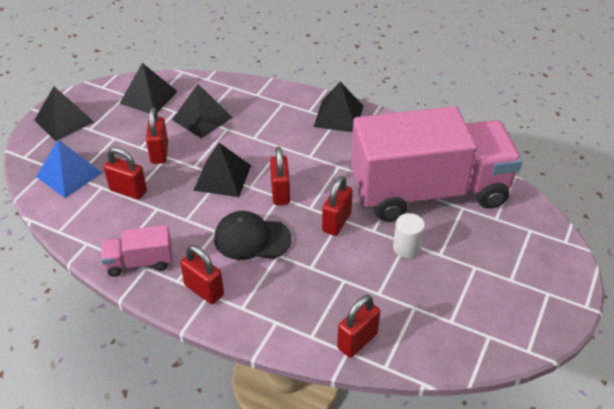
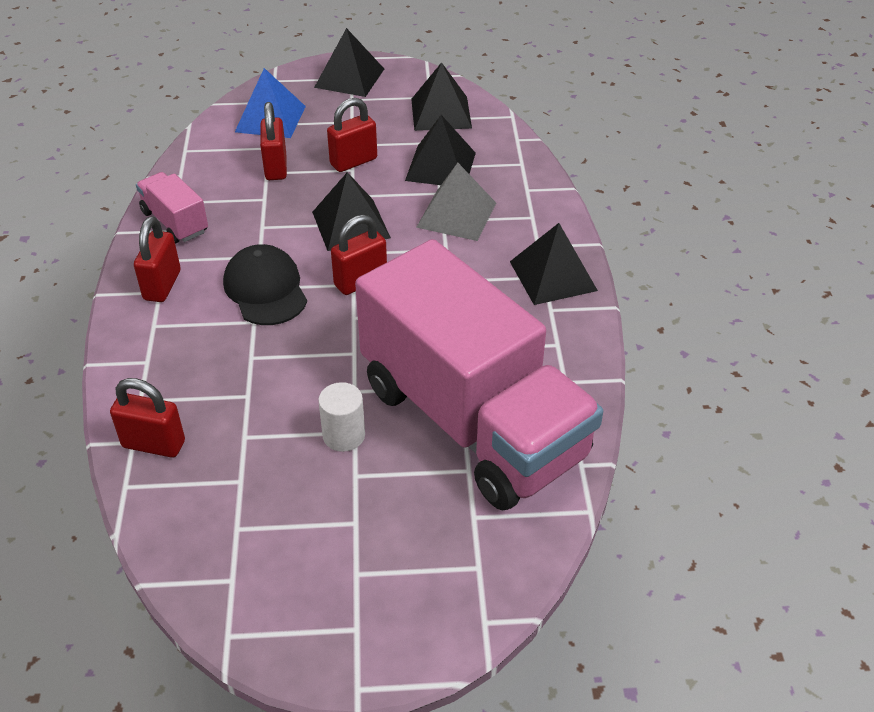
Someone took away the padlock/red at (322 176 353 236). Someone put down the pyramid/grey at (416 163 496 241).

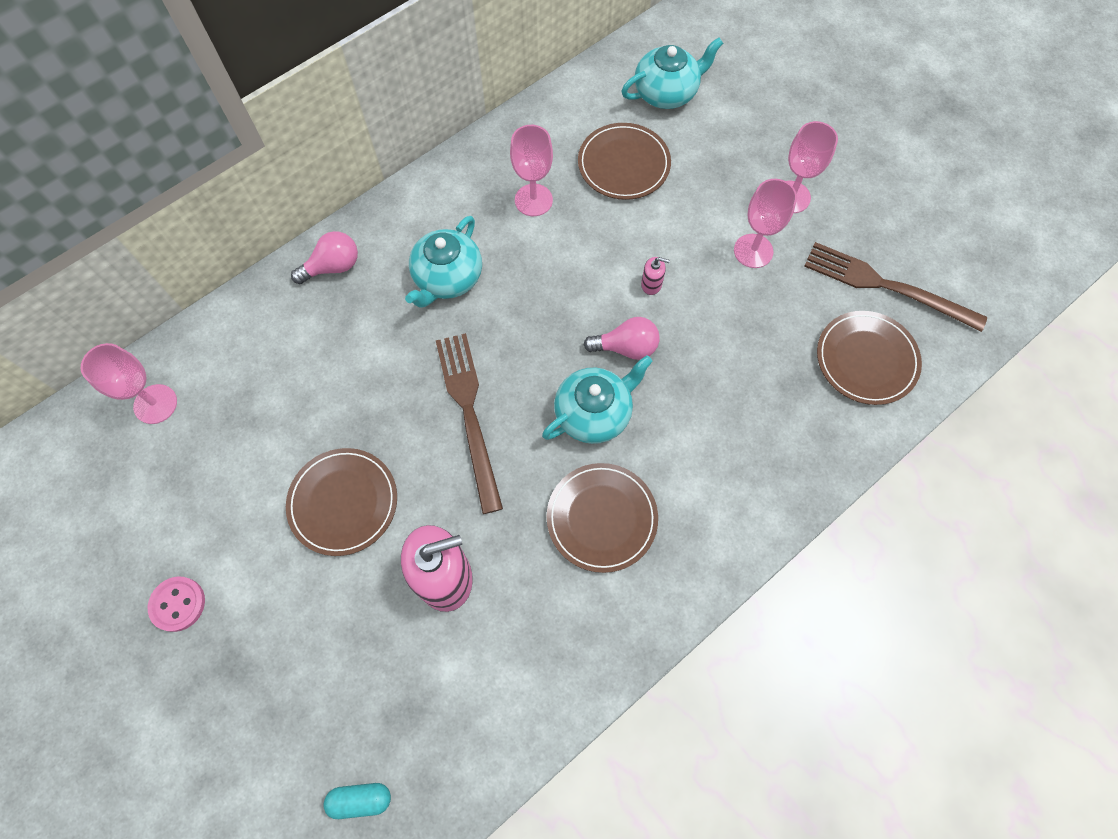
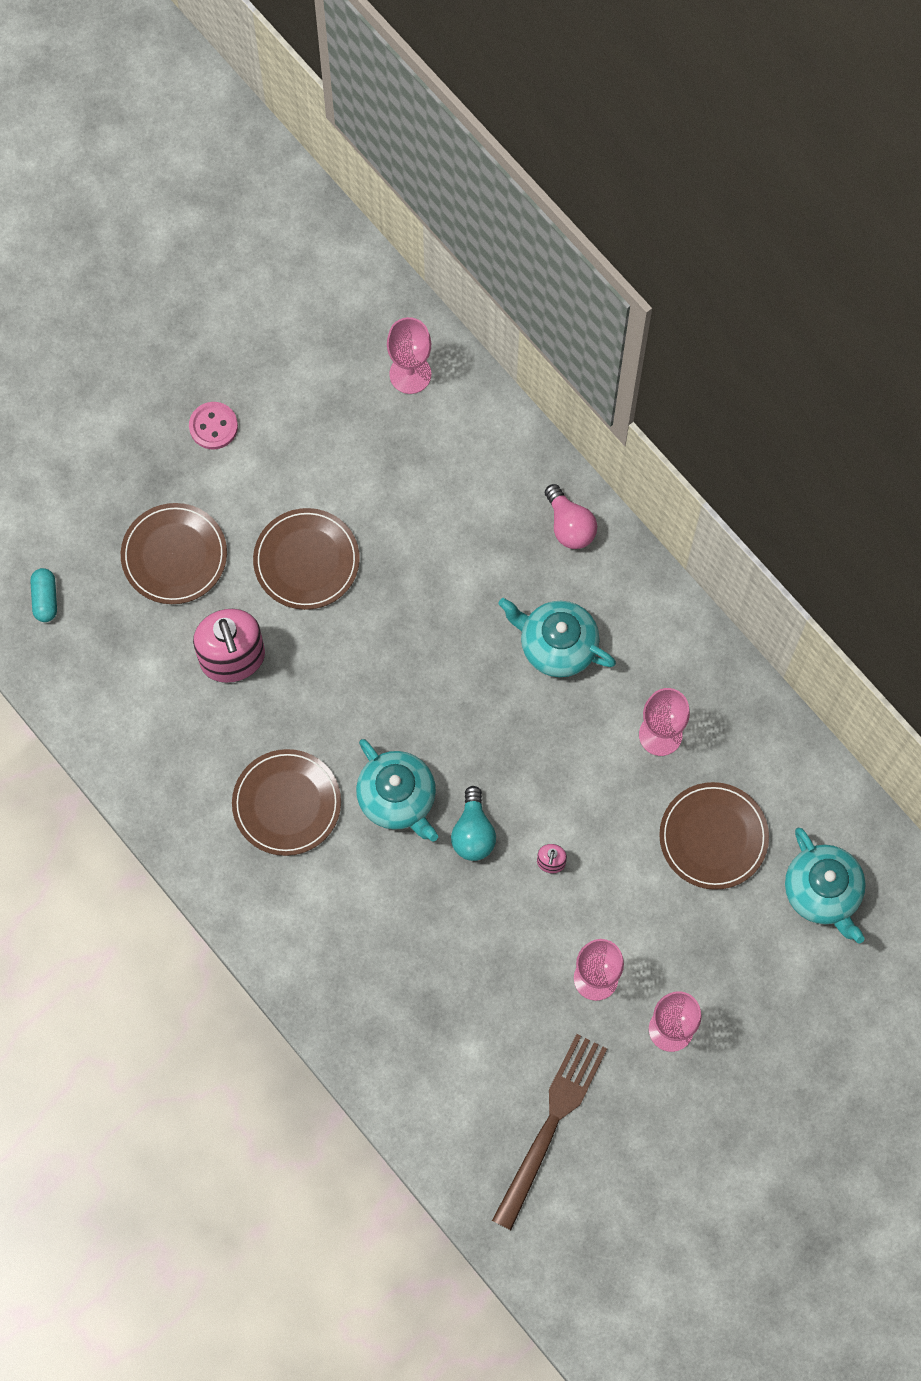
Someone took away the fork/brown at (436 333 503 514). Someone repainted the light bulb/pink at (584 317 660 360), which became the light bulb/turquoise at (451 786 496 861). Someone carried the plate/brown from (817 311 922 405) to (121 503 227 604).

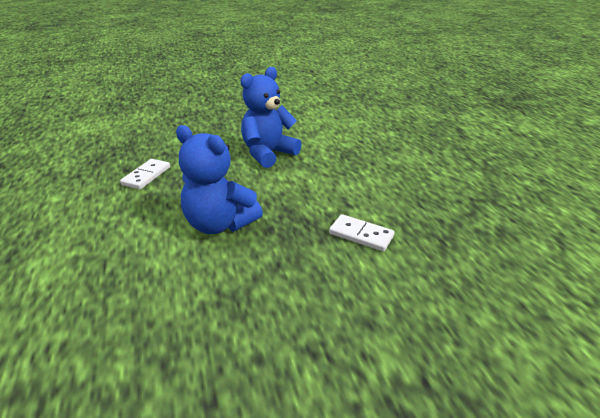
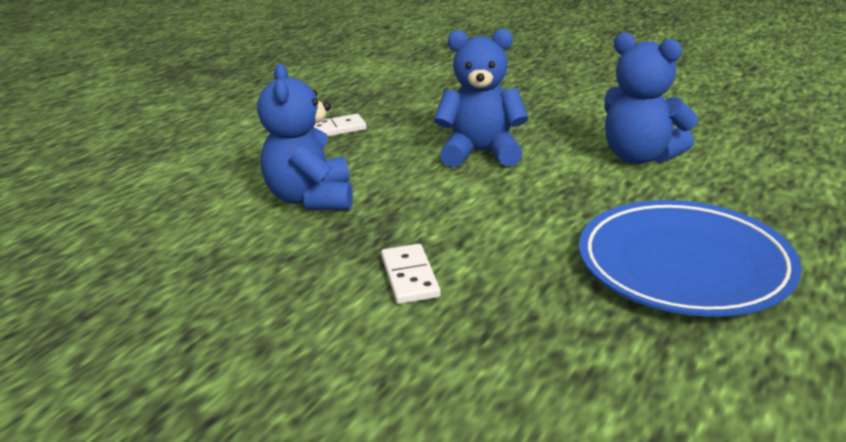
Someone put down the plate/blue at (579 200 802 317). Someone put down the teddy bear/blue at (604 33 698 164).

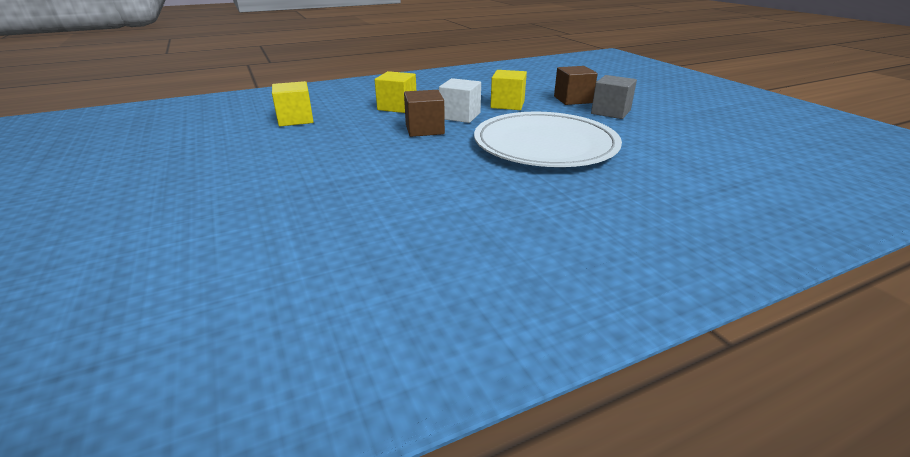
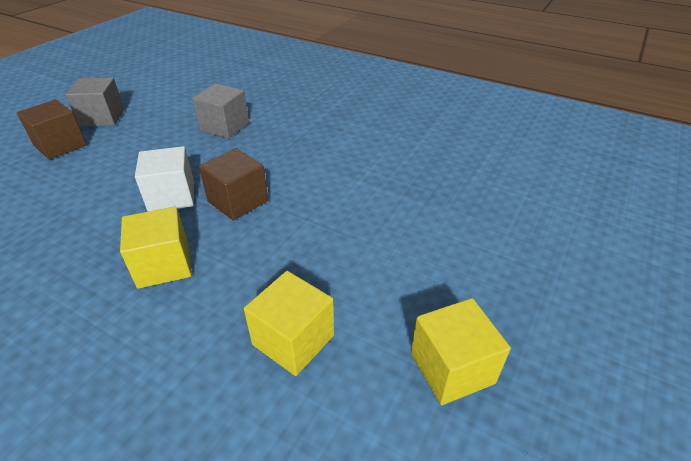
Someone swapped the plate/white at (474 112 622 167) for the cube/grey at (192 84 249 139). Someone carried the cube/yellow from (490 70 527 110) to (411 298 511 405).

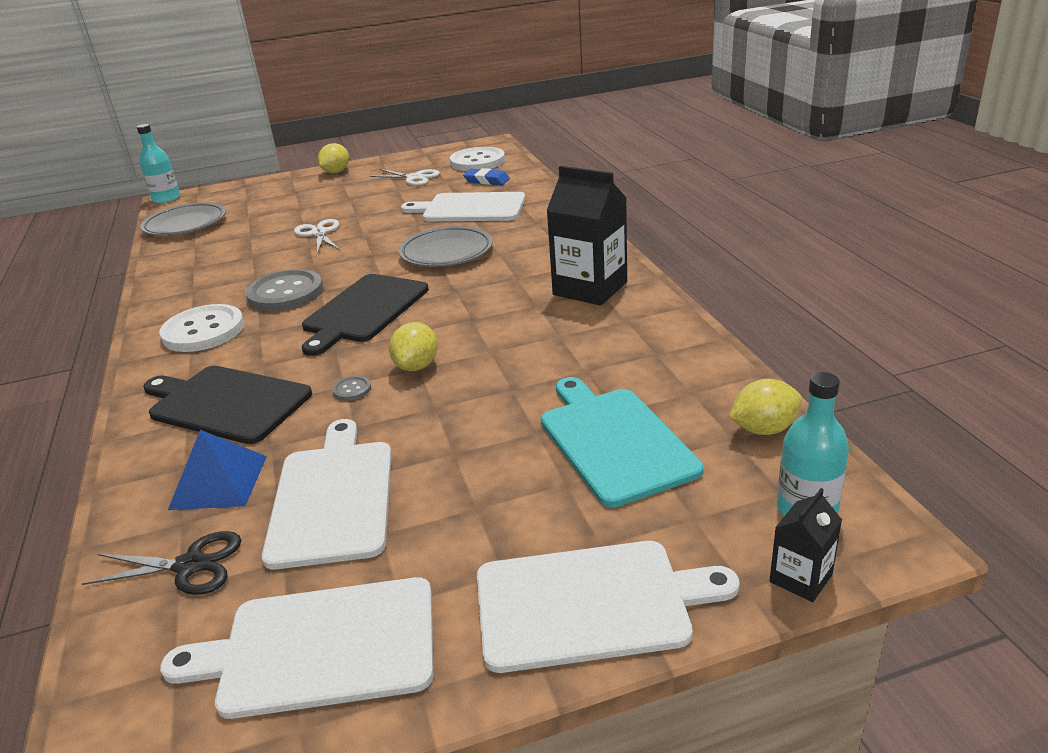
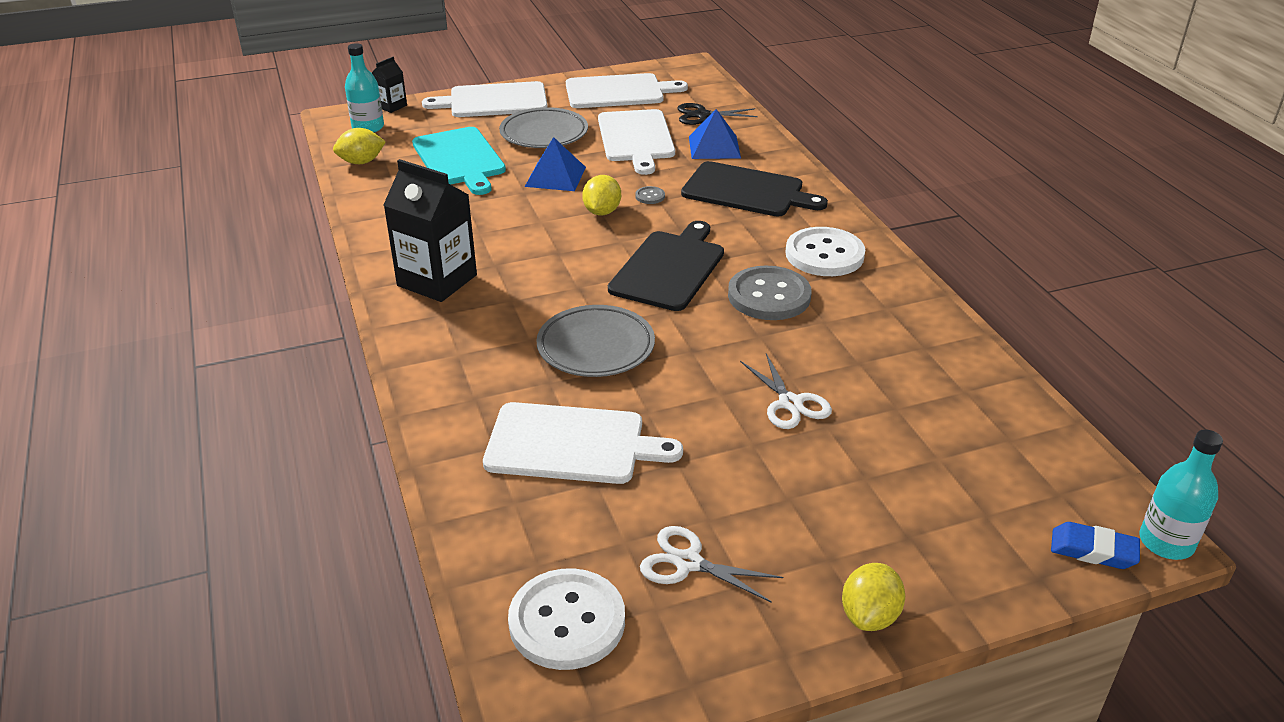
Someone carried the plate/grey from (140 202 226 236) to (499 107 588 148). Someone carried the eraser/blue from (463 168 510 185) to (1051 522 1140 569). Someone put down the pyramid/blue at (525 137 586 191).

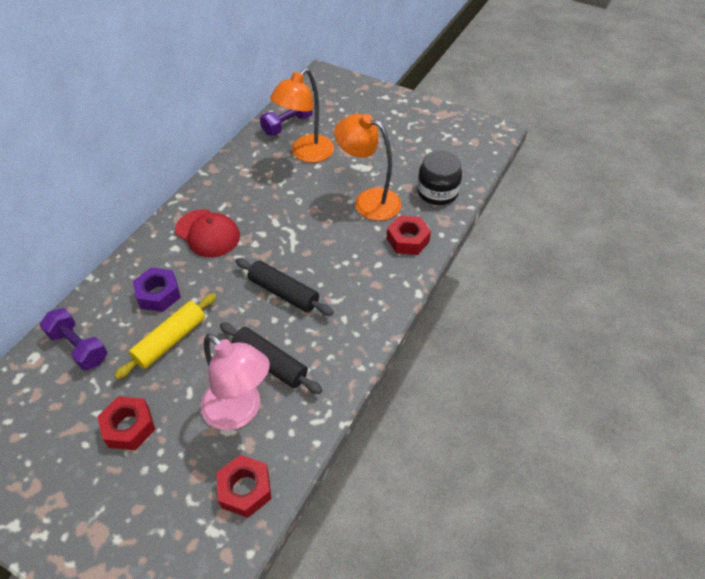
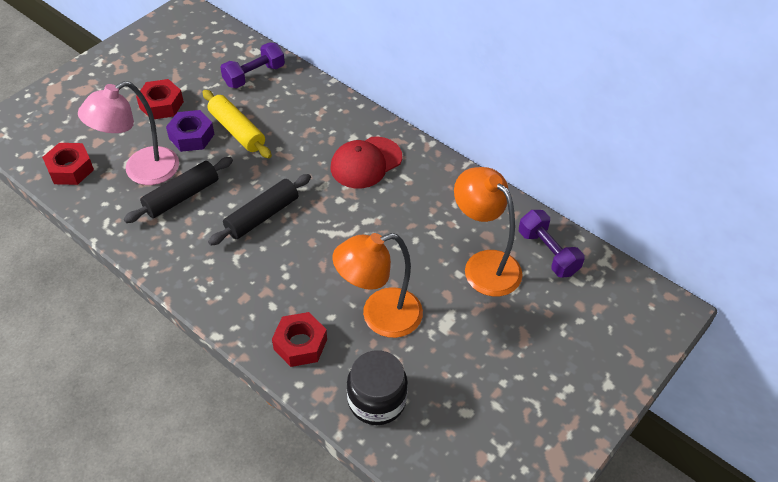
Someone carried the nut/purple from (133 267 181 312) to (166 110 214 152). Someone rotated the lamp/orange at (334 114 401 221) by 150 degrees counterclockwise.

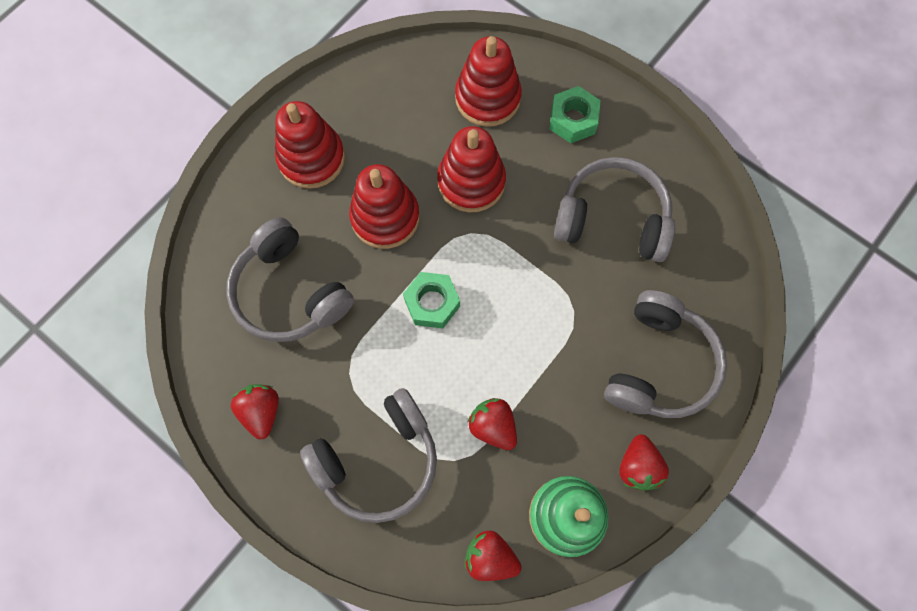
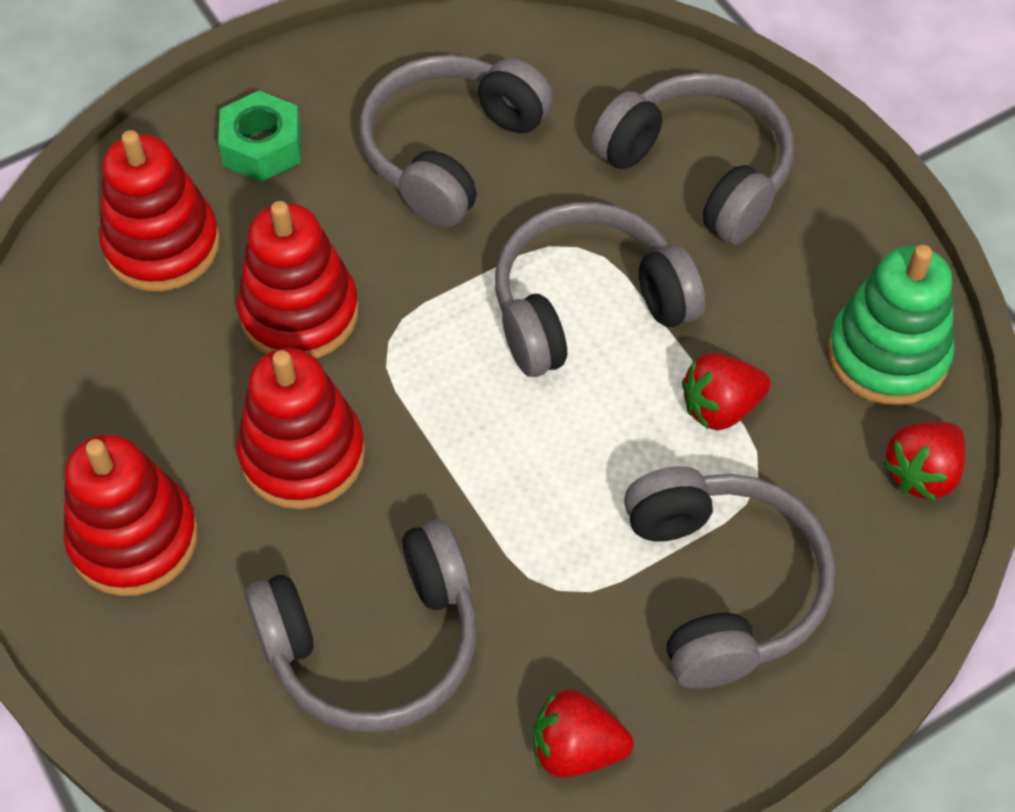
Someone took away the nut/green at (403 272 460 328). Someone took away the strawberry/red at (619 434 669 491). Someone put down the headphones/grey at (495 202 705 377).

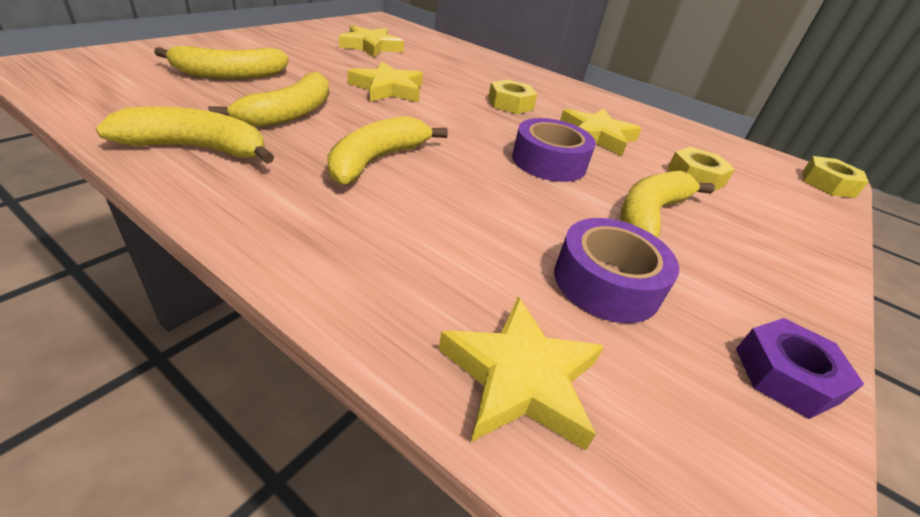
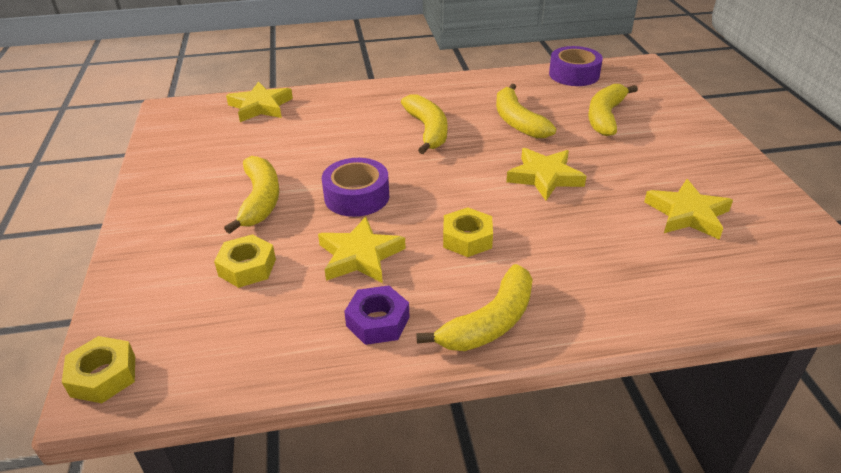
Someone carried the banana/yellow from (96 106 274 164) to (416 264 533 351). Someone carried the tape/purple from (554 218 679 323) to (549 46 603 86). Someone carried the nut/purple from (736 318 864 419) to (344 285 409 345).

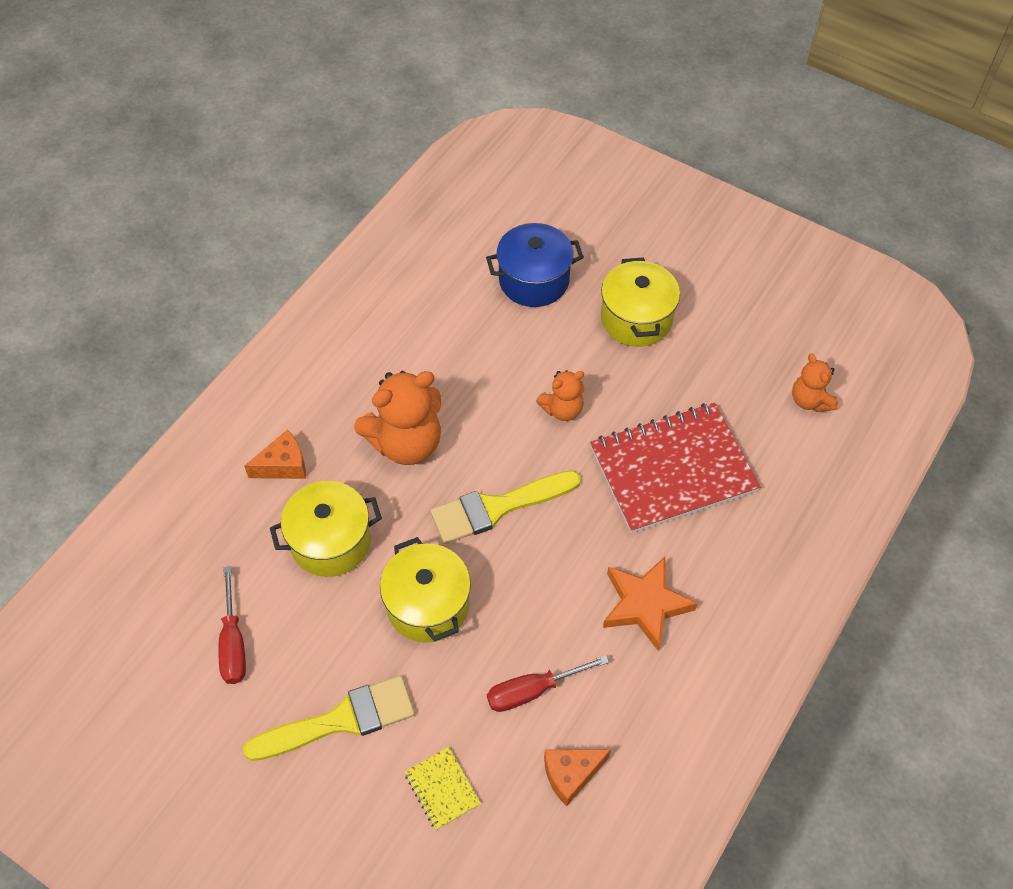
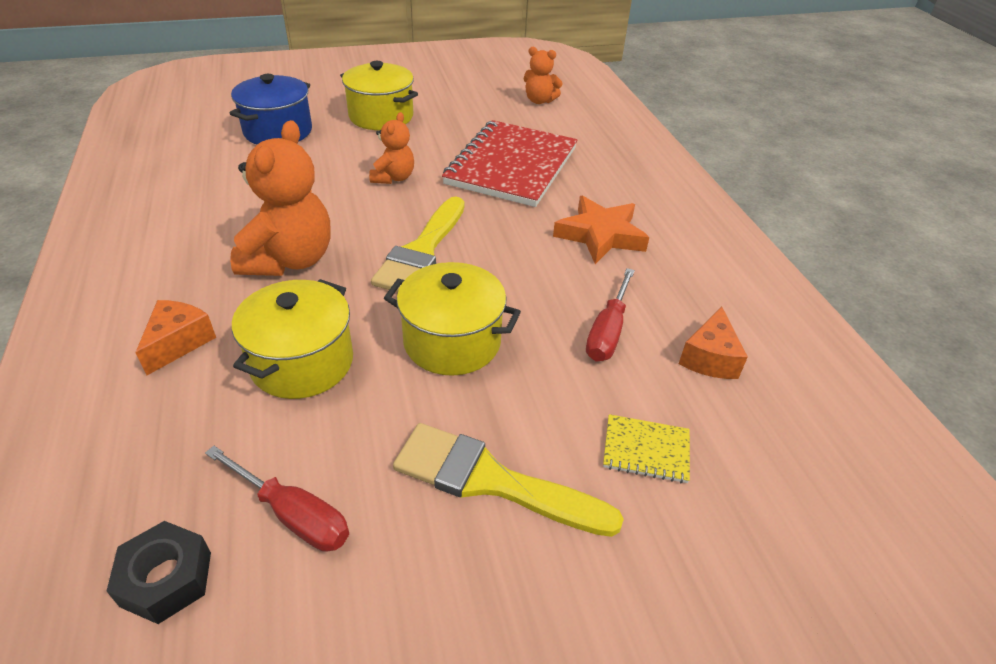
Someone rotated the brush/yellow at (243 676 415 761) by 90 degrees counterclockwise. Someone put down the nut/black at (107 521 211 624).

